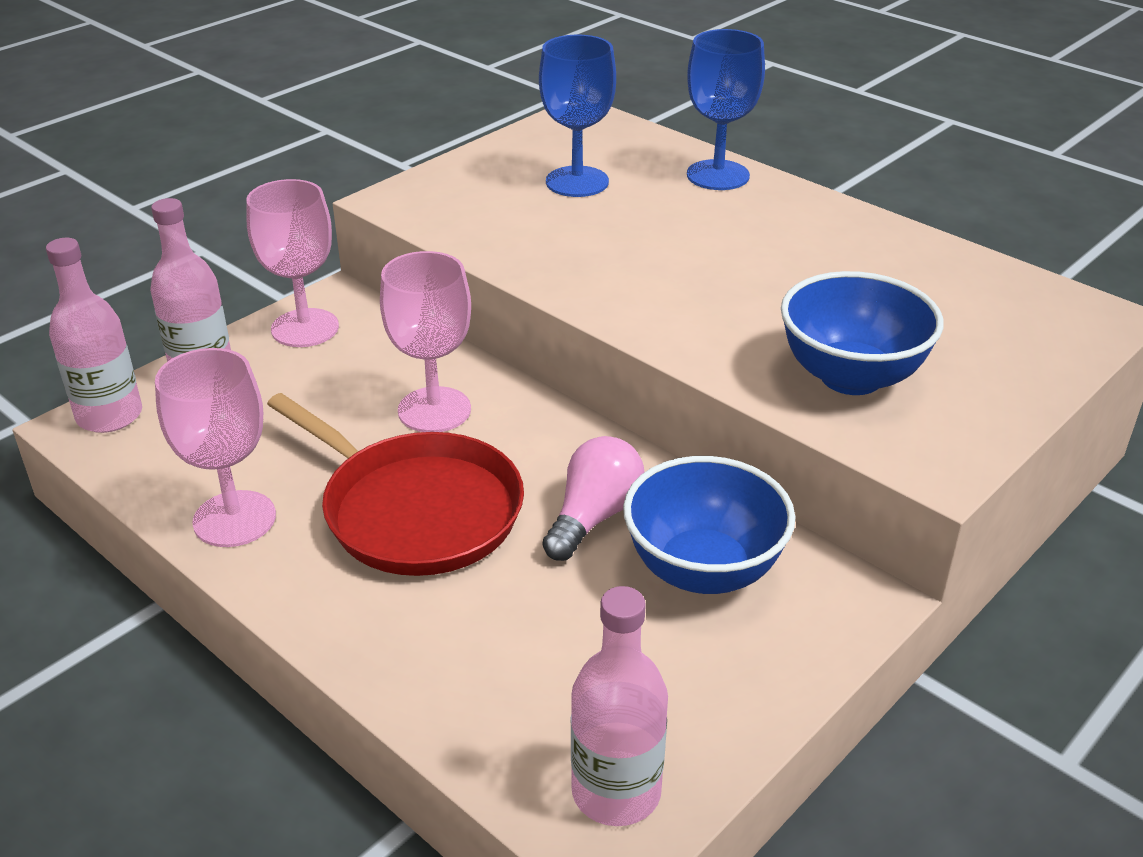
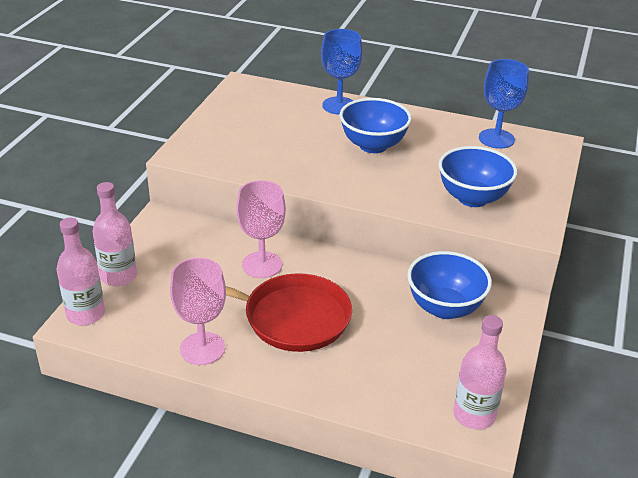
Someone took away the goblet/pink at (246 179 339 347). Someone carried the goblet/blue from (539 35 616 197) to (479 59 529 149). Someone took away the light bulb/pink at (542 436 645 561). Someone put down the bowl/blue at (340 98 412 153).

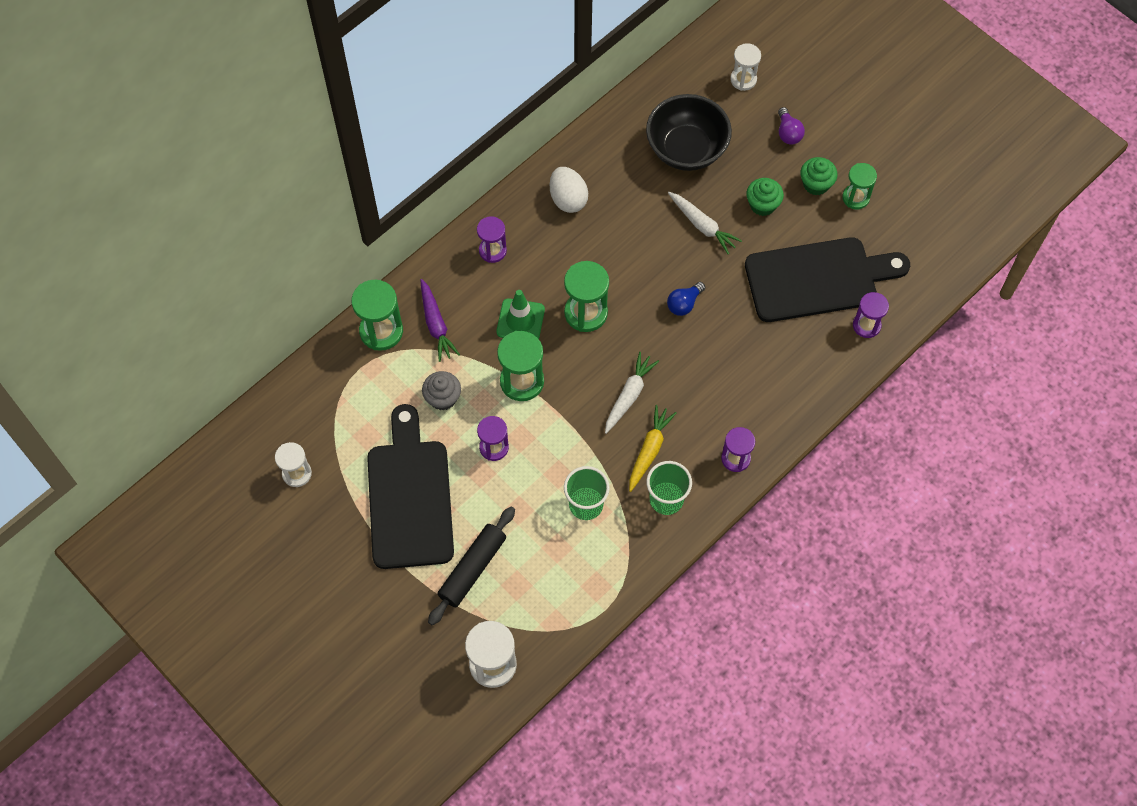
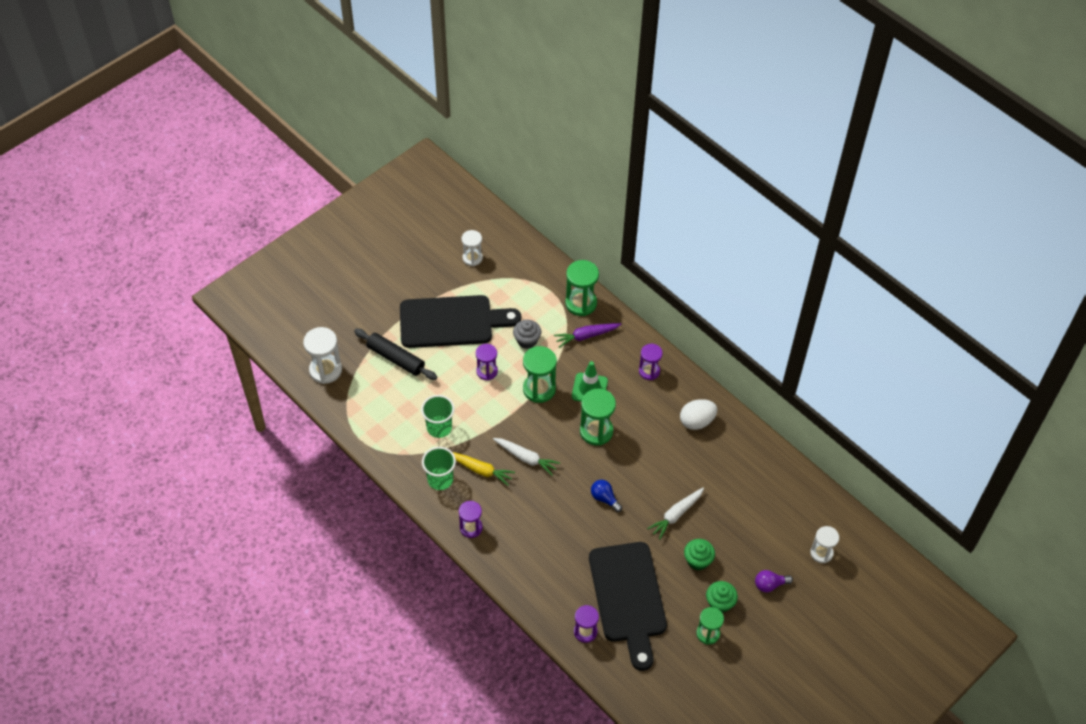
Someone took away the bowl/black at (646 94 732 171).

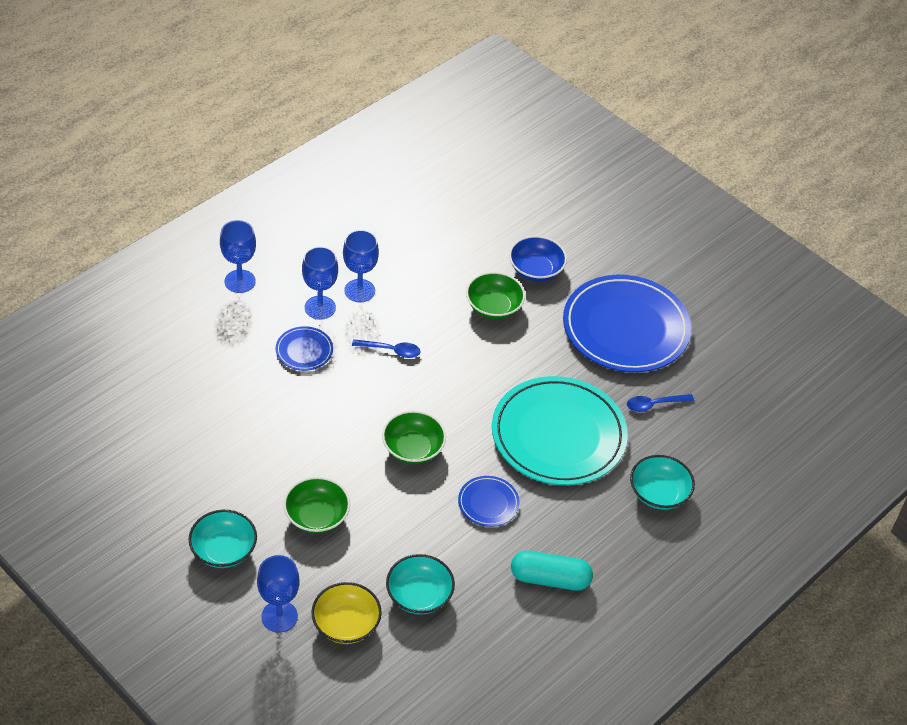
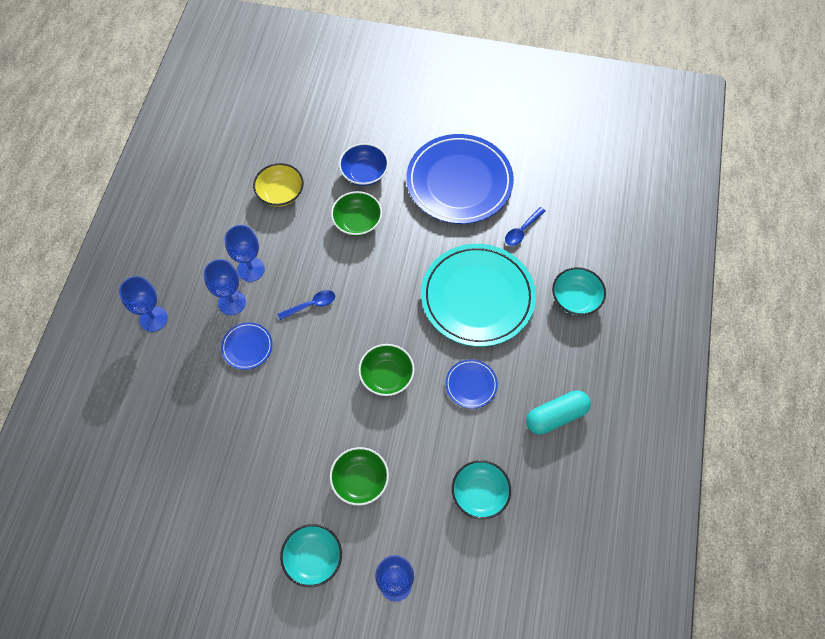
Someone carried the bowl/yellow from (311 582 382 644) to (253 163 304 207).

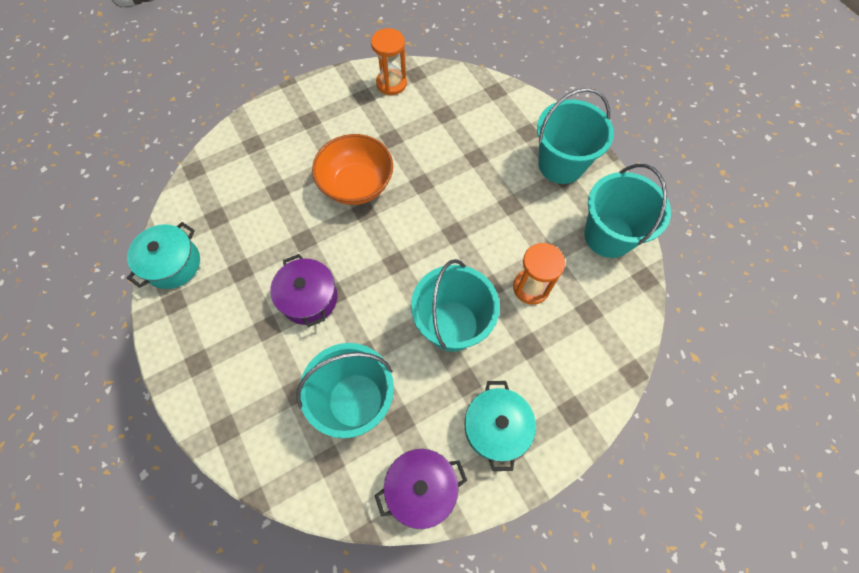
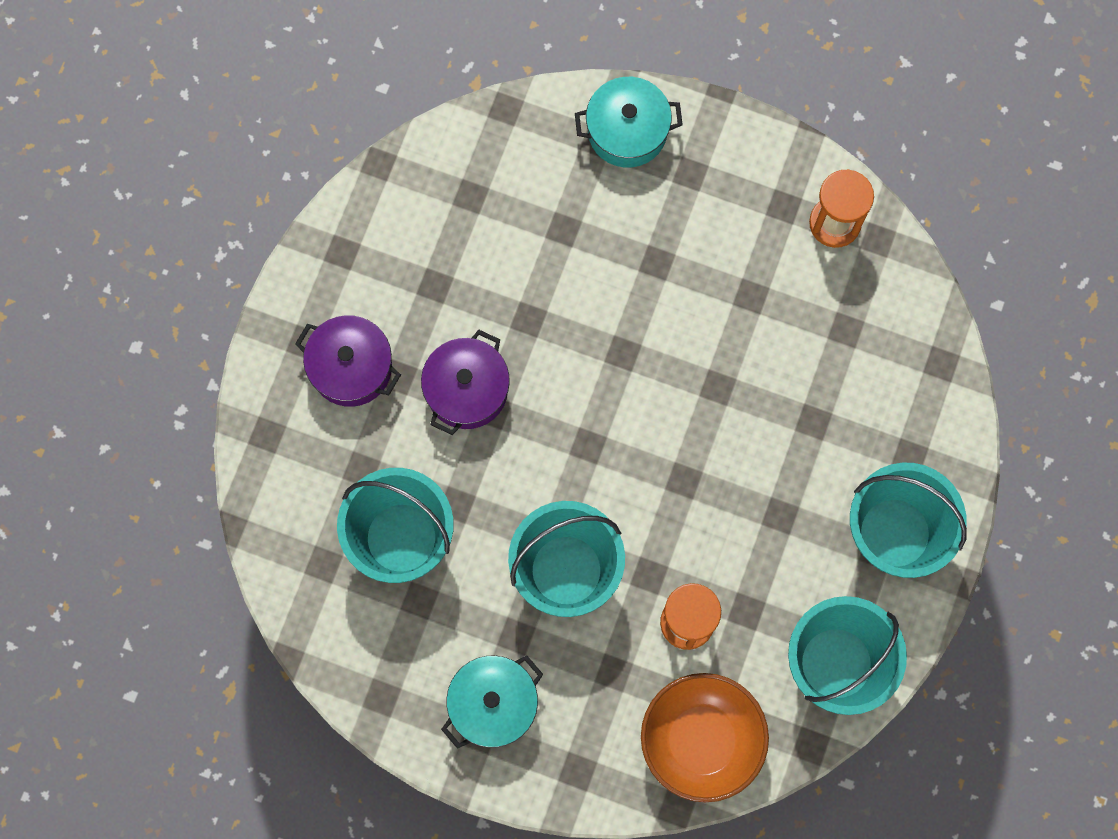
Someone carried the pot/turquoise from (127 222 200 289) to (575 77 683 168). Someone carried the bowl/orange from (312 134 393 205) to (641 673 769 802). Someone carried the pot/purple from (375 449 467 529) to (295 315 401 407).

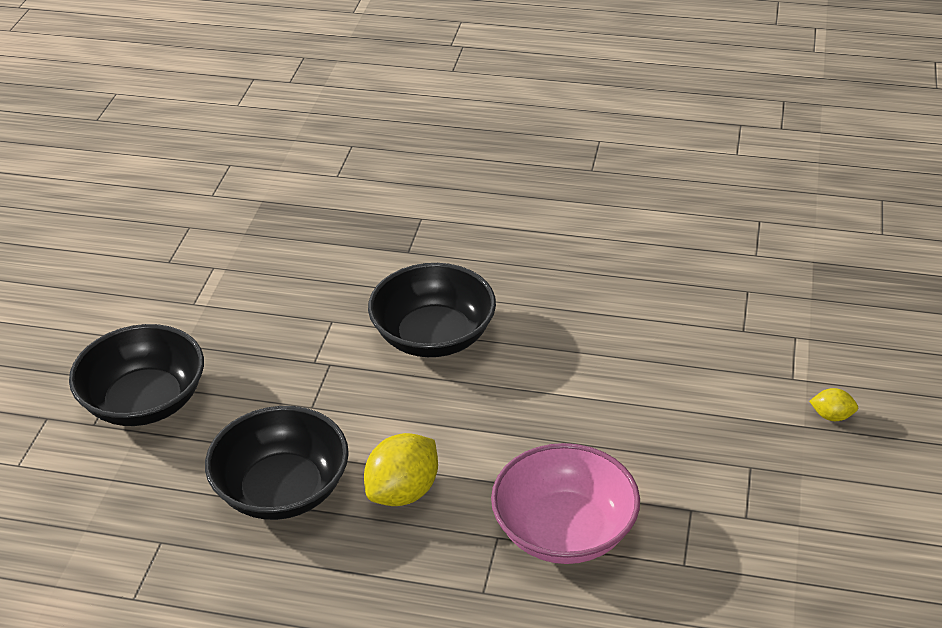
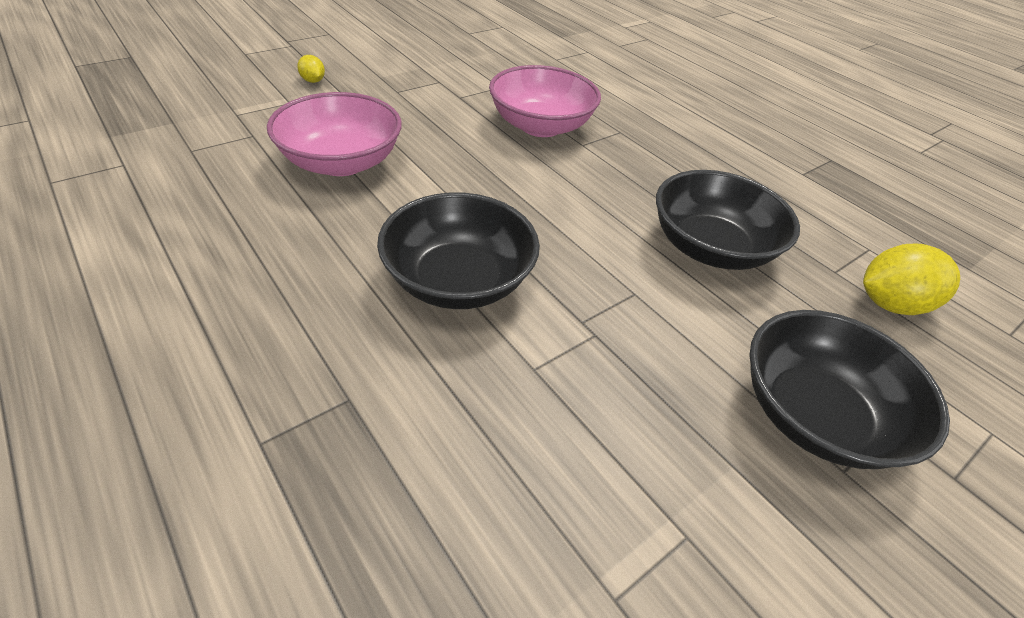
Someone carried the lemon/yellow from (364 433 438 506) to (863 244 960 315). Someone put down the bowl/pink at (267 92 402 176).

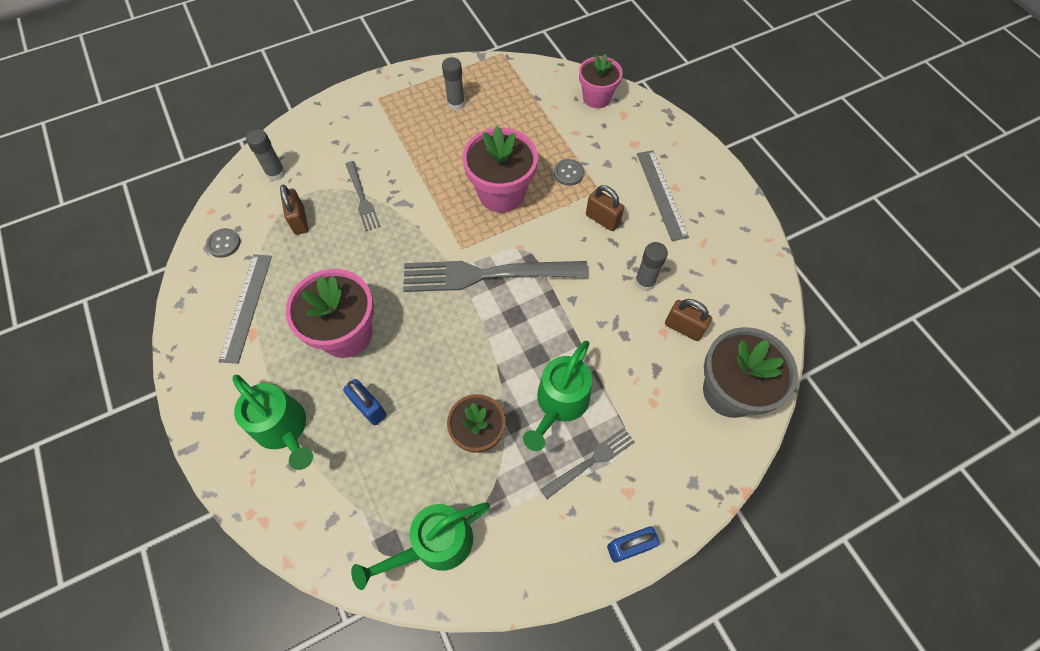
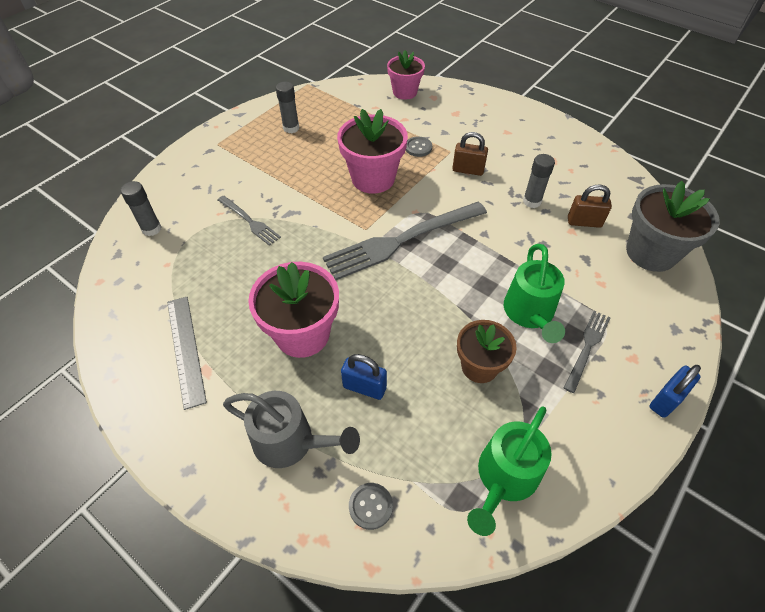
Someone carried the button/grey from (206 228 240 258) to (349 483 393 530). Someone repainted the watering can/green at (232 375 313 470), which became the watering can/grey at (223 391 360 468). Someone took away the padlock/brown at (280 185 308 235). Someone took away the ruler/grey at (637 150 689 241).

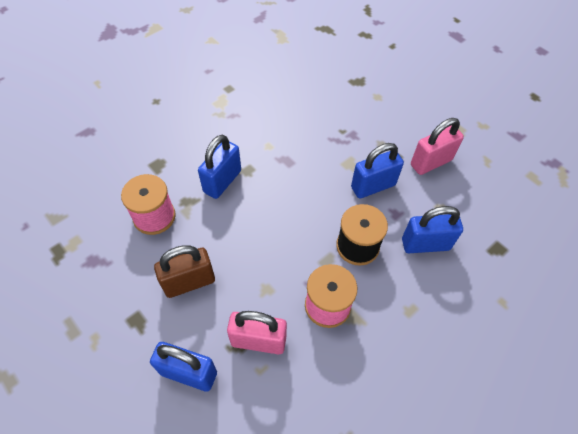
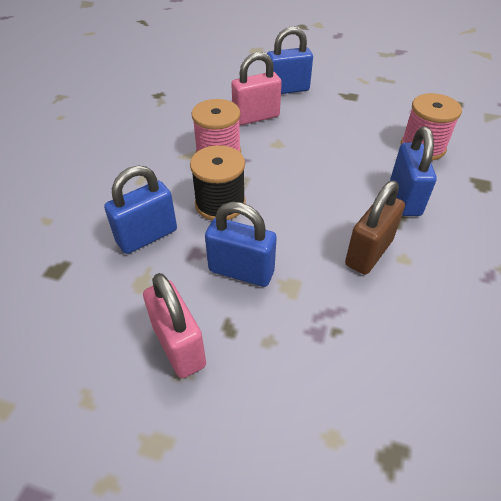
Someone carried the padlock/brown from (154 245 215 298) to (345 181 405 275). Someone rotated the padlock/blue at (351 143 404 198) by 75 degrees clockwise. Someone rotated the padlock/pink at (411 118 464 175) by 60 degrees counterclockwise.

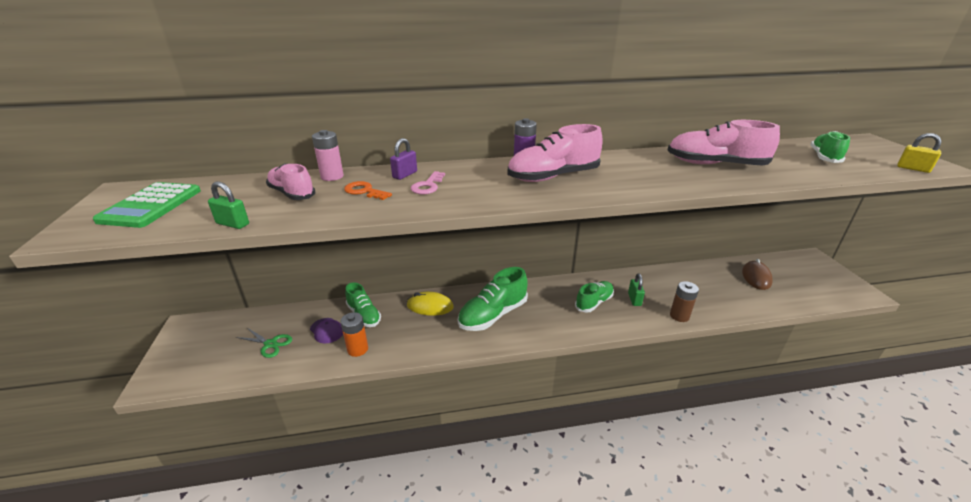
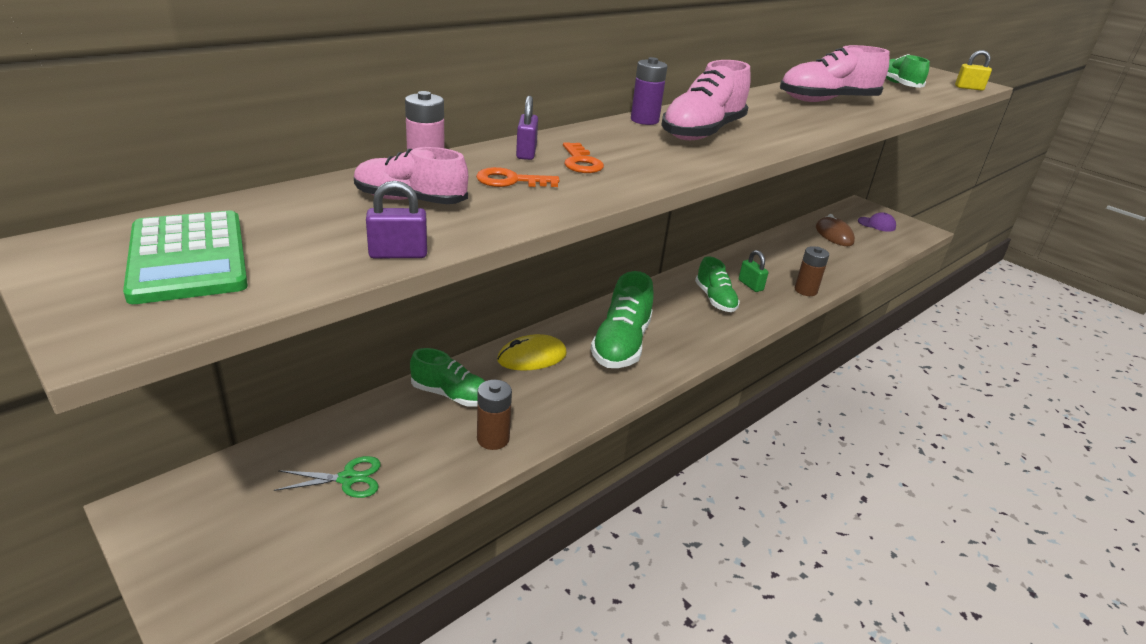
Someone repainted the padlock/green at (208 182 249 229), which became the padlock/purple at (366 181 427 258). Someone carried the cap/purple from (310 318 343 343) to (858 212 896 232). Someone repainted the battery/orange at (340 312 368 357), which became the battery/brown at (477 380 512 450). Someone repainted the key/pink at (411 171 445 194), which became the key/orange at (563 142 604 173). Someone rotated the shoe/green at (575 281 614 313) by 150 degrees clockwise.

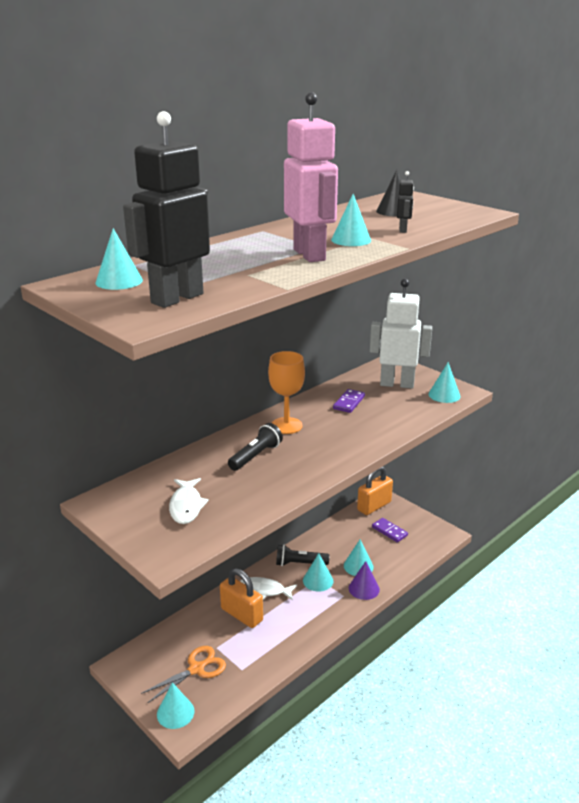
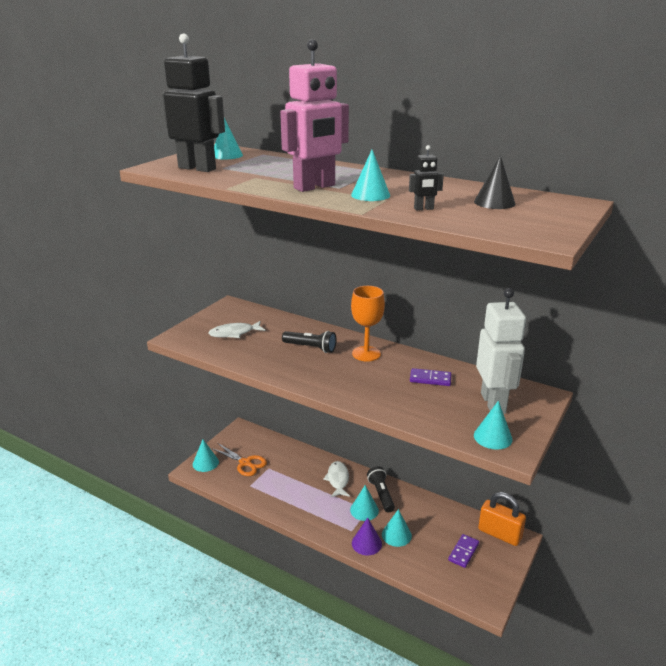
Someone took away the padlock/orange at (220 568 263 628).

